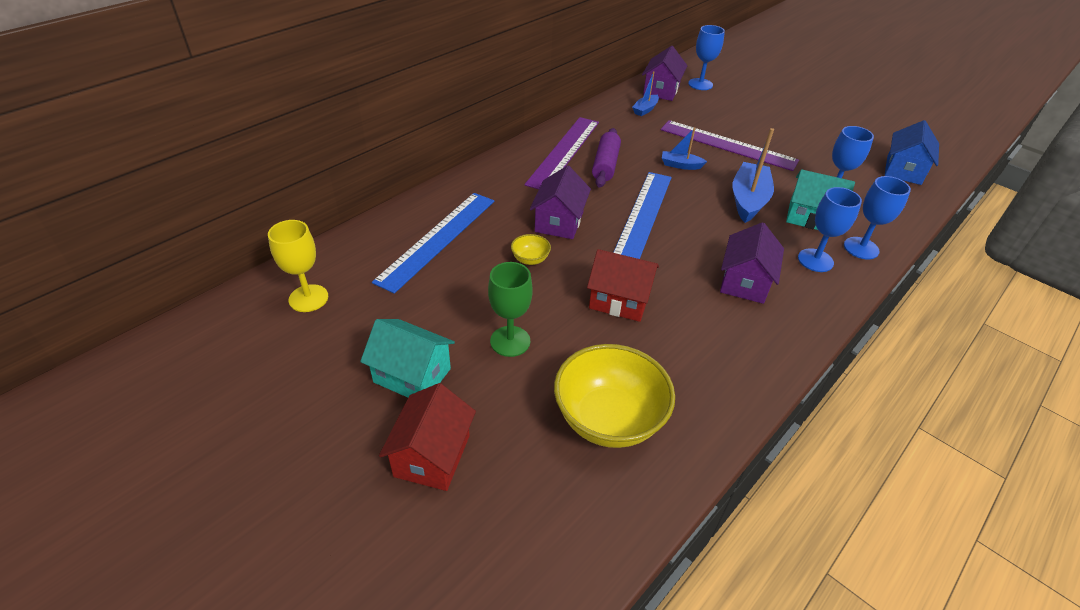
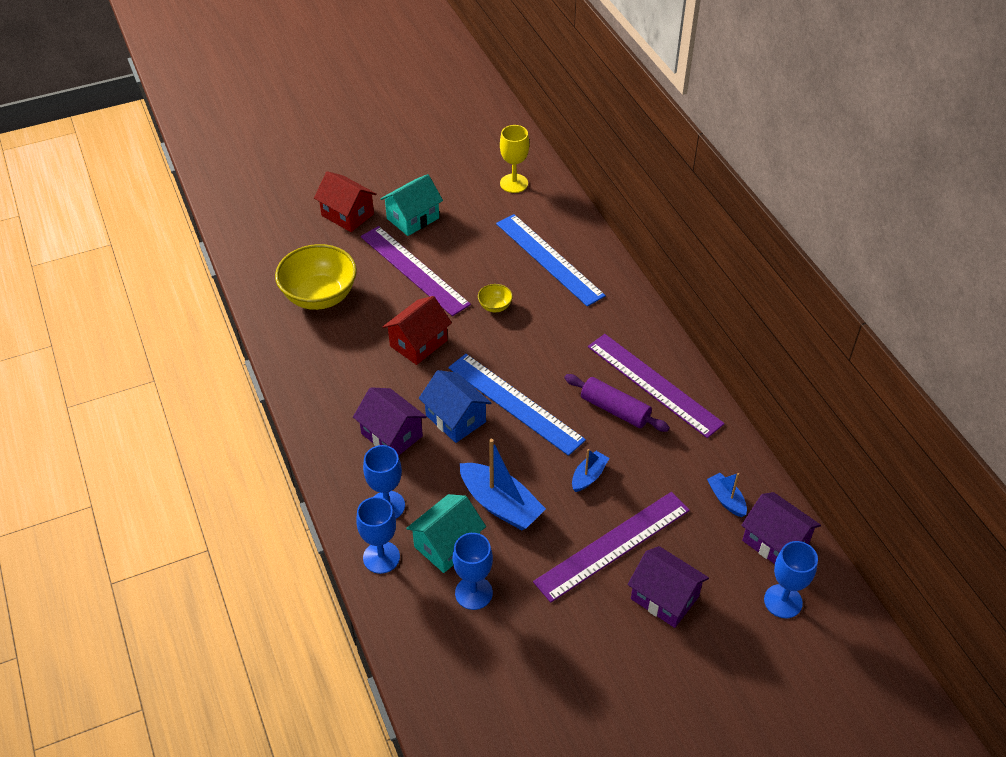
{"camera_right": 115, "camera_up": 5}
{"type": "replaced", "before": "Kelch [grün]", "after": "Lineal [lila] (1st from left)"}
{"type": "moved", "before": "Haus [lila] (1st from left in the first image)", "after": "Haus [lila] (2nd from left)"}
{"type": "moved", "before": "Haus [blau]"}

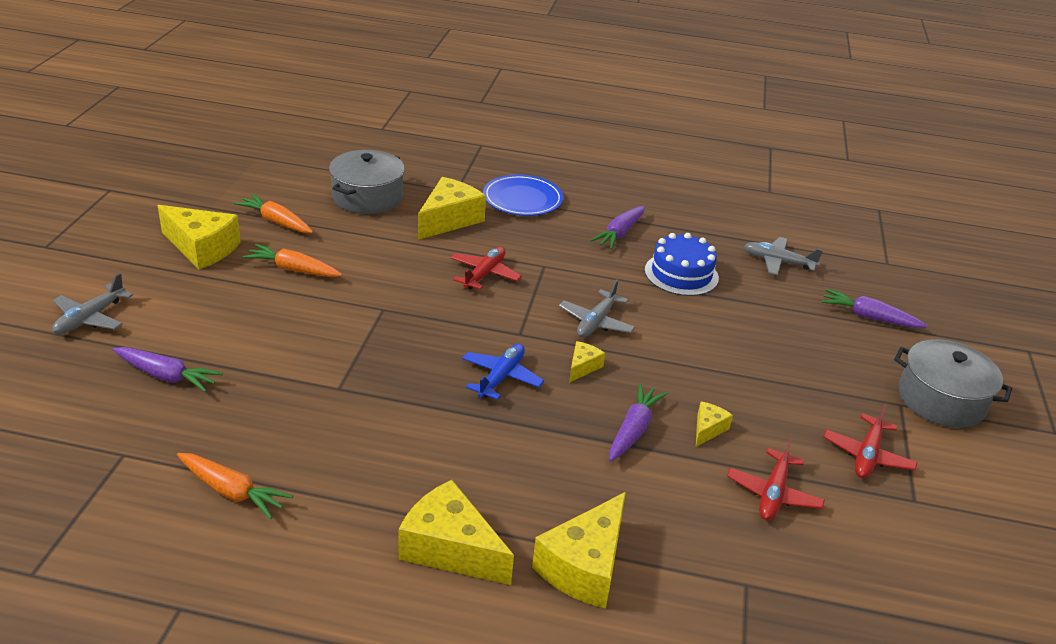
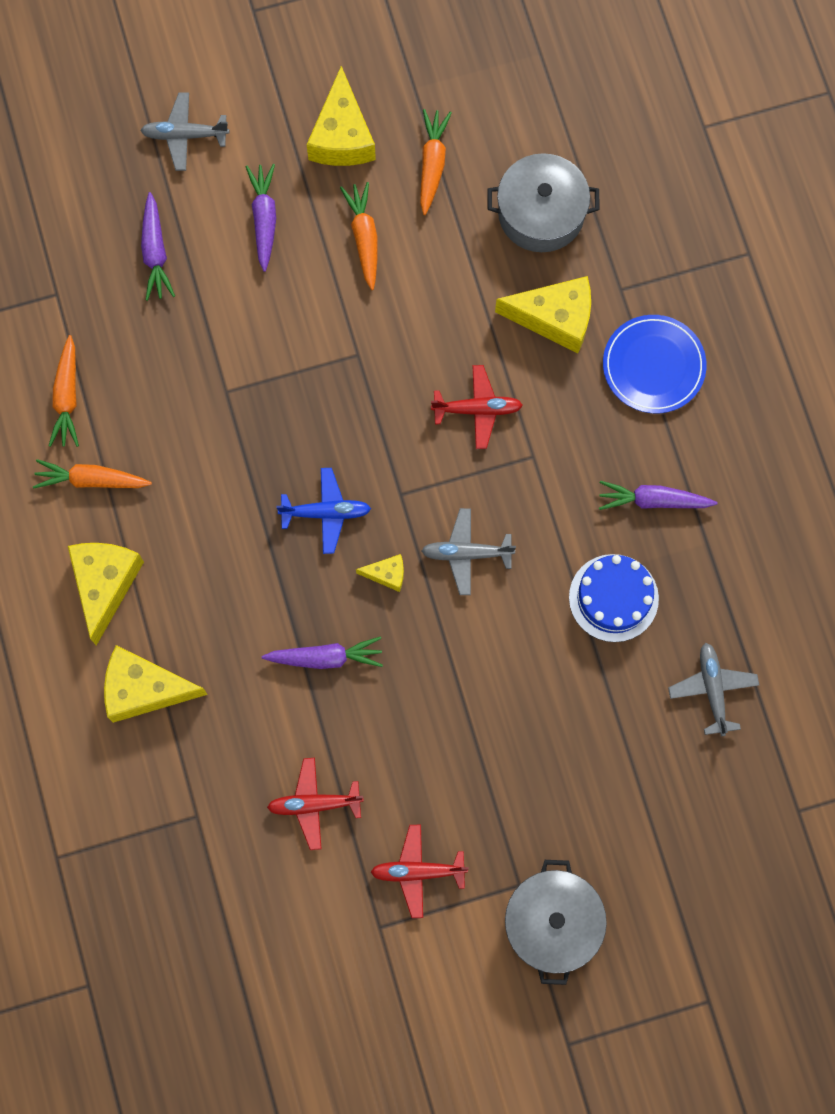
{"camera_right": 65, "camera_up": 40}
{"type": "removed", "before": "Käse [gelb] (6th from left)"}
{"type": "moved", "before": "Karotte [lila] (4th from left in the first image)", "after": "Karotte [lila] (2nd from left)"}
{"type": "added", "after": "Karotte [orange] (2nd from left)"}

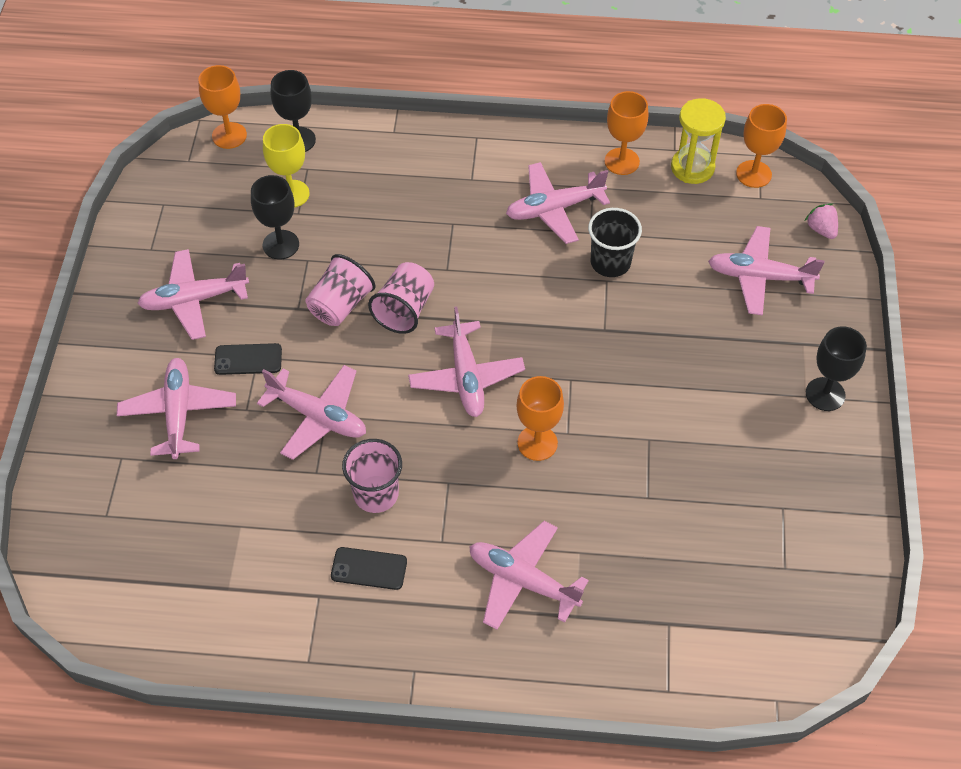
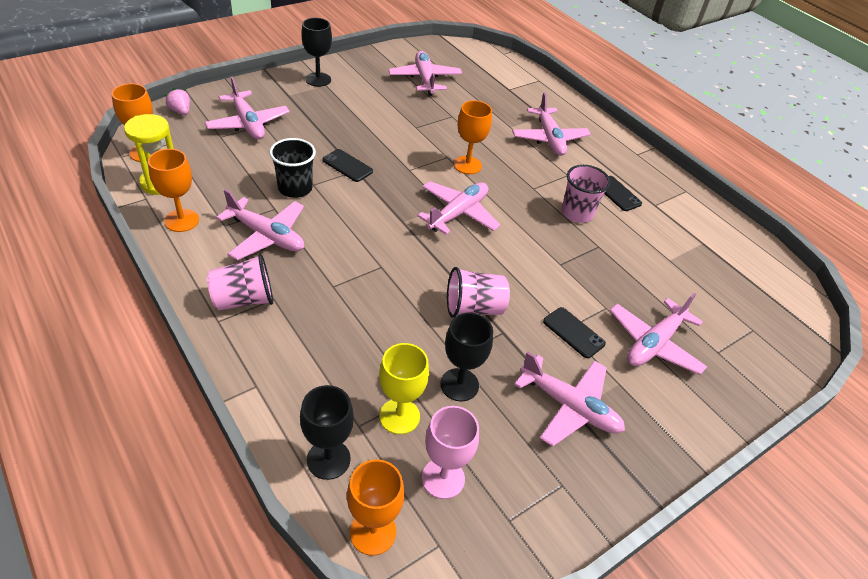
{"camera_right": -135, "camera_up": -10}
{"type": "moved", "before": "Flugzeug [rosa] (3rd from left)"}
{"type": "moved", "before": "Becher [rosa] (3rd from left in the first image)", "after": "Becher [rosa] (1st from left)"}
{"type": "turned", "before": "Erdbeere [rosa]", "turn": 120}
{"type": "added", "after": "Handy [schwarz] (1st from left)"}
{"type": "added", "after": "Kelch [rosa]"}

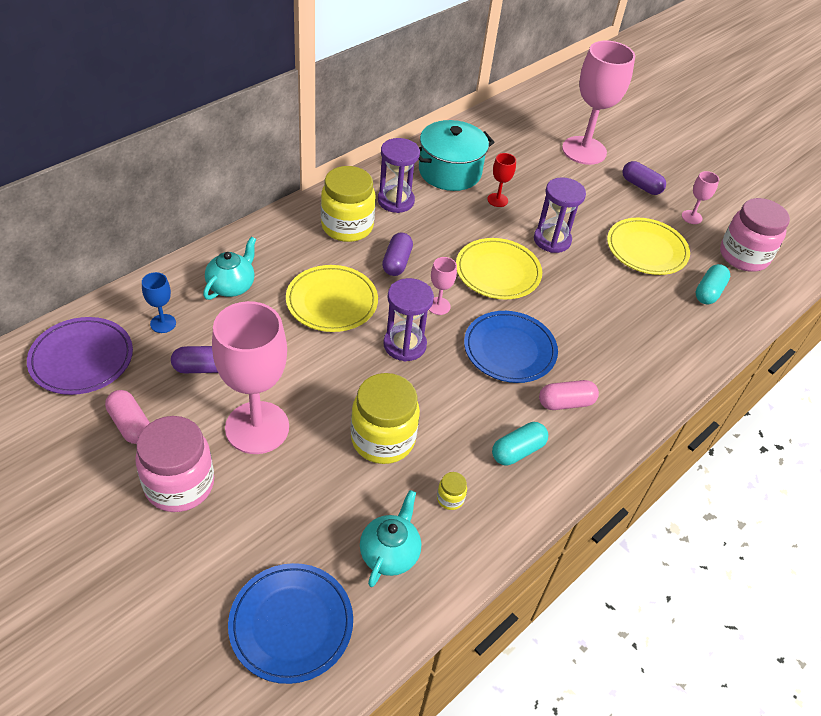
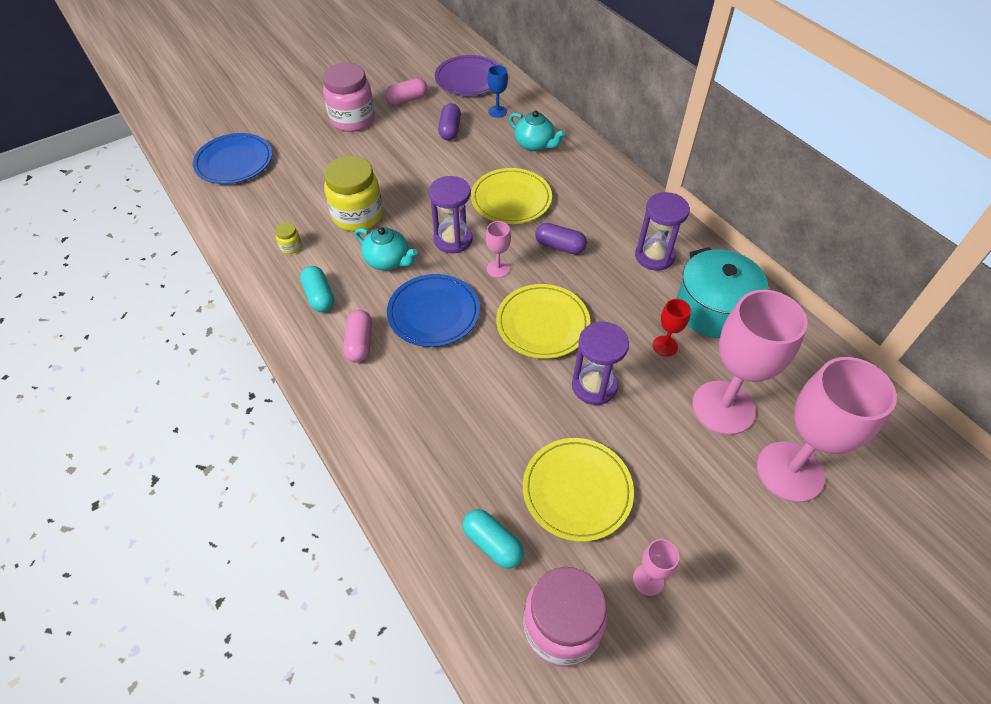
{"camera_right": 105, "camera_up": 5}
{"type": "moved", "before": "Kelch [rosa] (1st from left in the first image)", "after": "Kelch [rosa] (3rd from left)"}
{"type": "removed", "before": "Einmachglas [gelb] (1st from left)"}
{"type": "moved", "before": "Teekanne [türkis] (2nd from left in the first image)", "after": "Teekanne [türkis] (1st from left)"}
{"type": "removed", "before": "Kapsel [lila] (3rd from left)"}

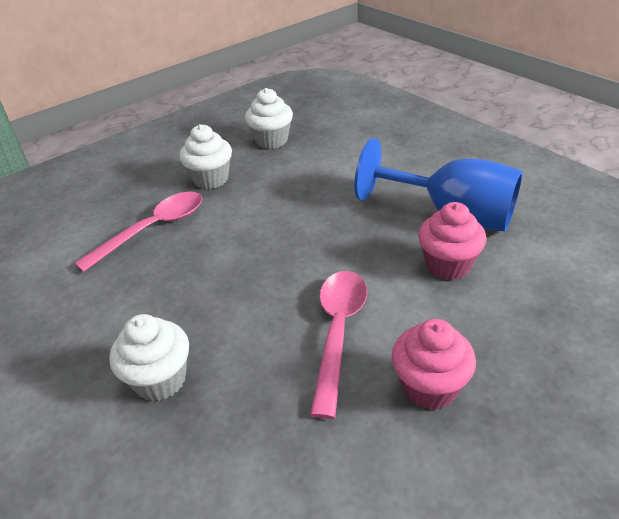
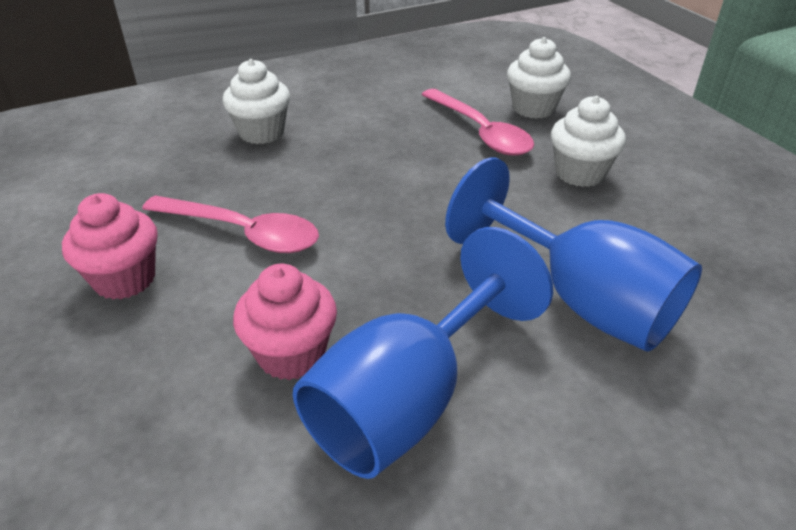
{"camera_right": 100, "camera_up": 0}
{"type": "moved", "before": "Muffin [weiß] (3rd from left in the first image)", "after": "Muffin [weiß] (2nd from left)"}
{"type": "added", "after": "Kelch [blau] (2nd from left)"}

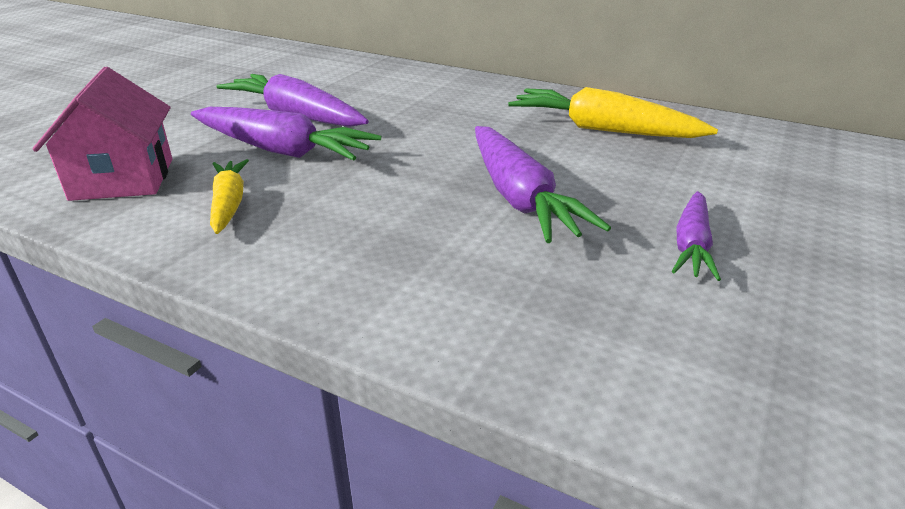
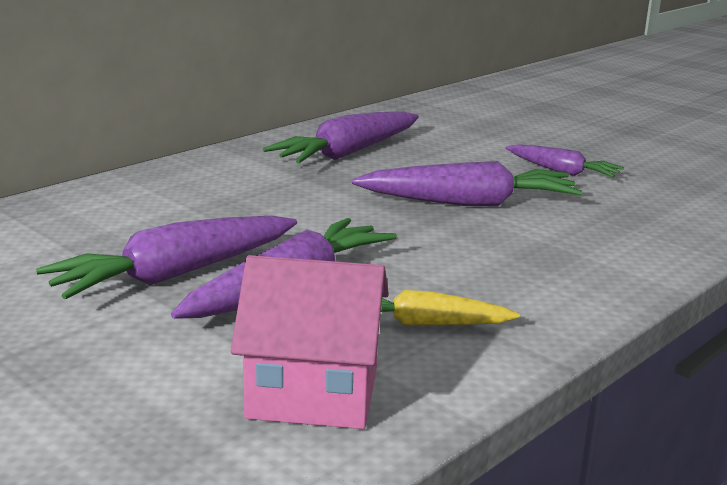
{"camera_right": -75, "camera_up": -10}
{"type": "recoloured", "before": "Karotte [gelb] (2nd from left)", "after": "Karotte [lila] (3rd from left)"}

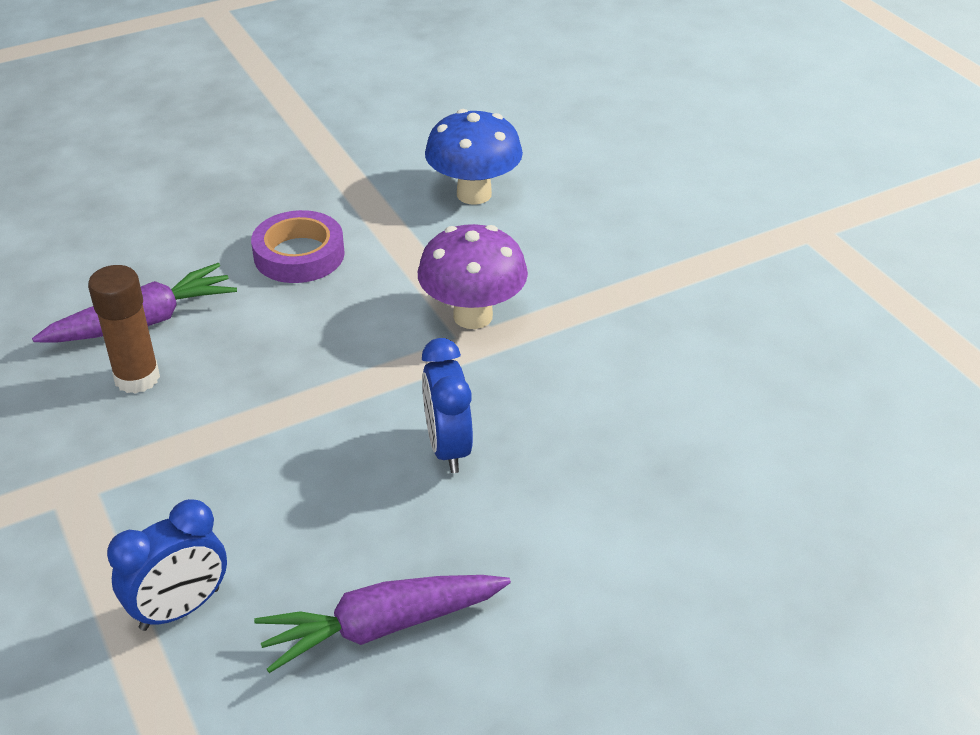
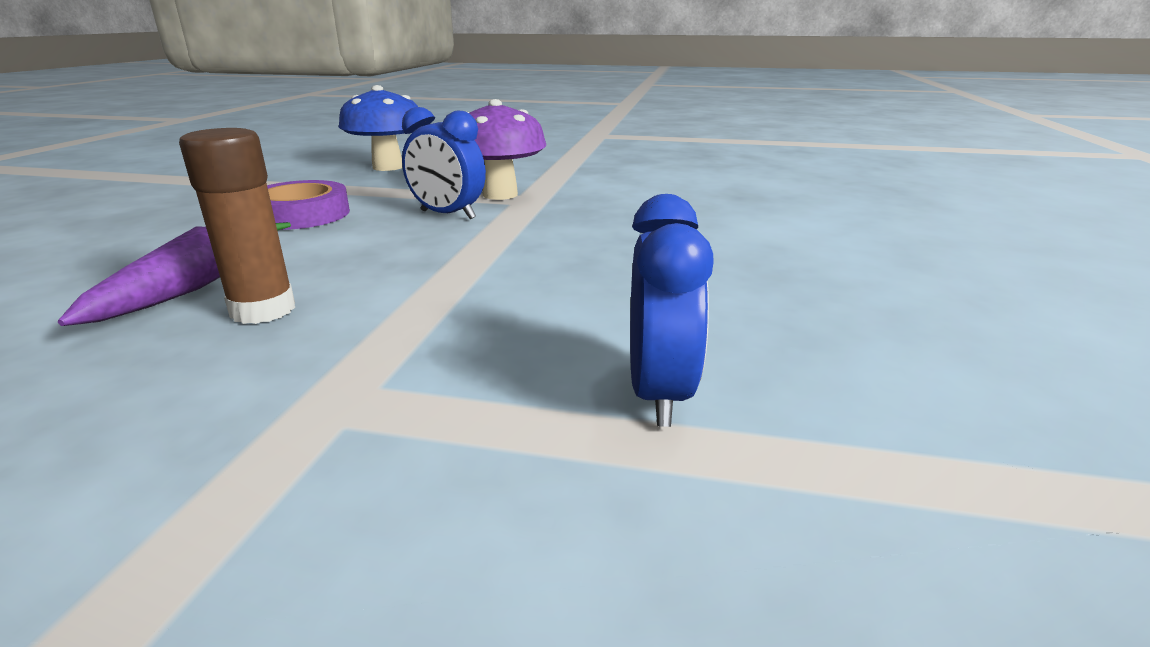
{"camera_right": -50, "camera_up": -15}
{"type": "removed", "before": "Karotte [lila] (2nd from left)"}
{"type": "moved", "before": "Wecker [blau] (2nd from left in the first image)", "after": "Wecker [blau] (1st from left)"}

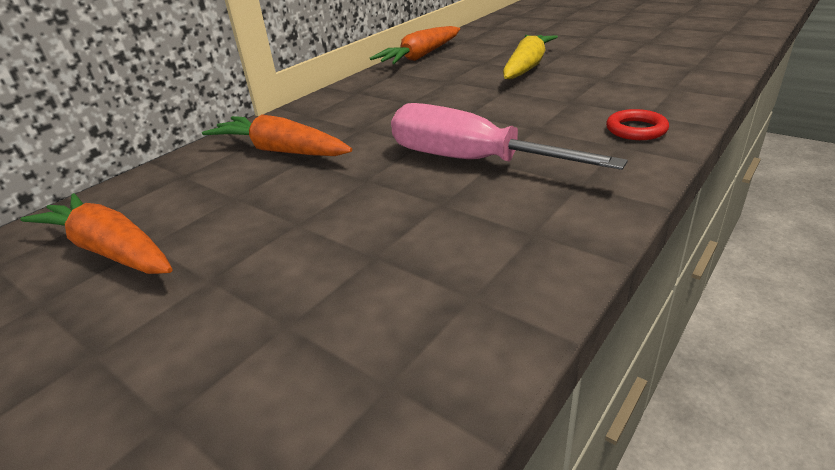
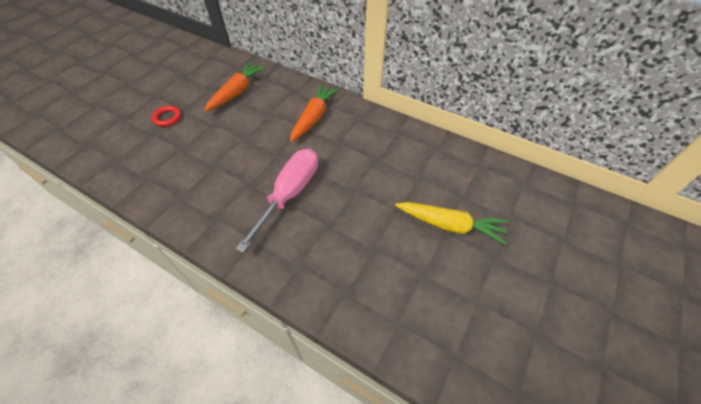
{"camera_right": 80, "camera_up": 20}
{"type": "removed", "before": "Karotte [orange] (3rd from left)"}
{"type": "moved", "before": "Ring [rot]"}

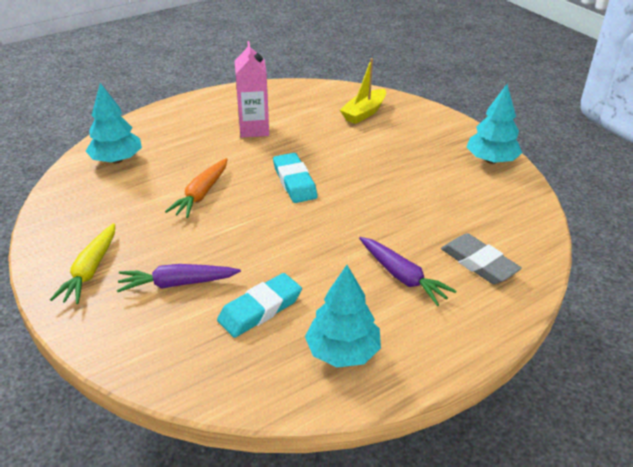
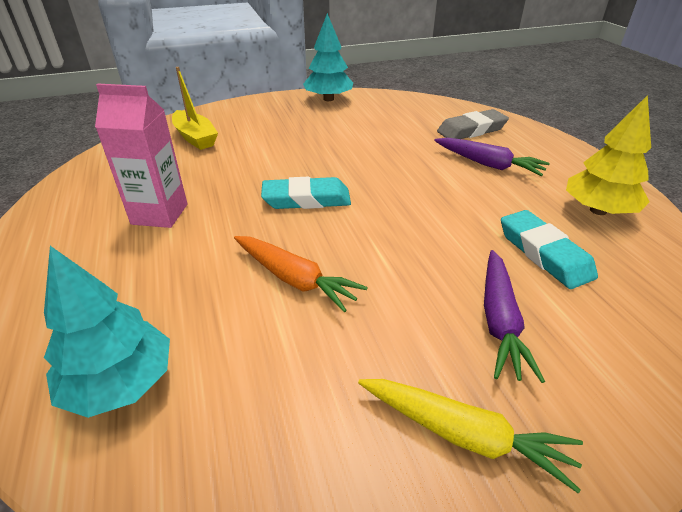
{"camera_right": -75, "camera_up": 0}
{"type": "recoloured", "before": "Baum [türkis] (2nd from left)", "after": "Baum [gelb]"}
{"type": "turned", "before": "Karotte [lila] (2nd from left in the first image)", "turn": 60}

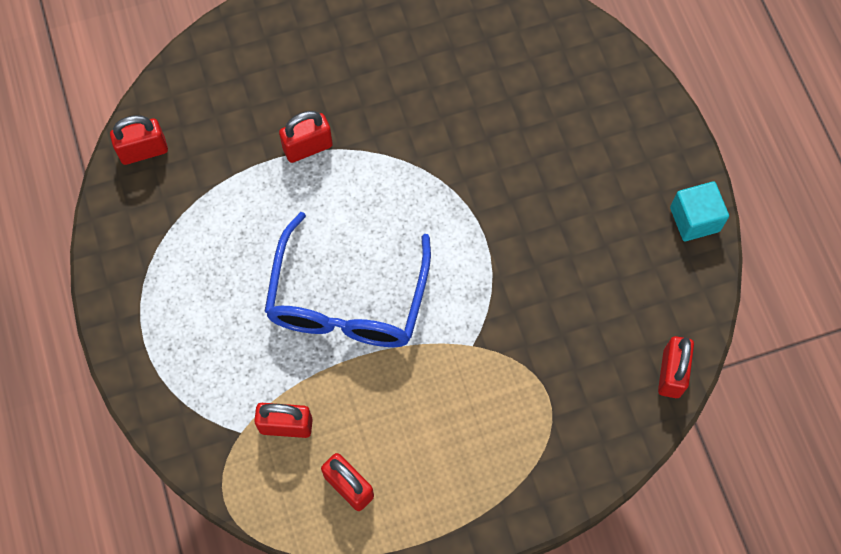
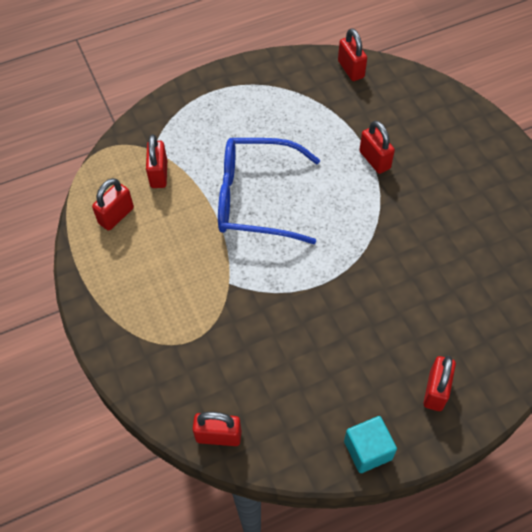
{"camera_right": 85, "camera_up": -10}
{"type": "added", "after": "Vorhängeschloss [rot] (6th from left)"}

